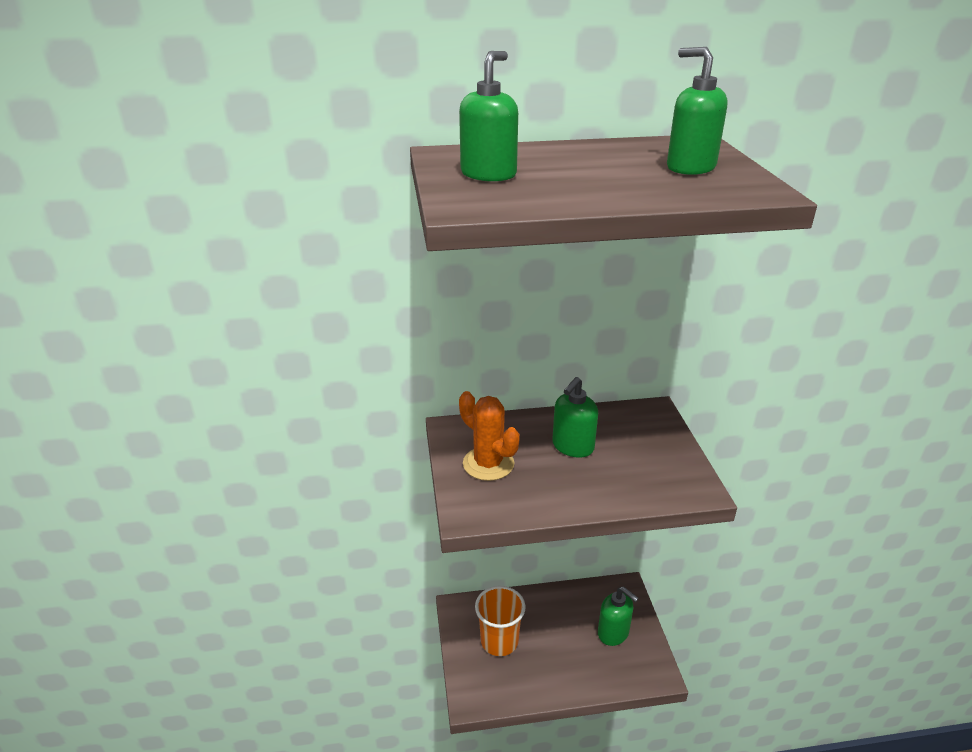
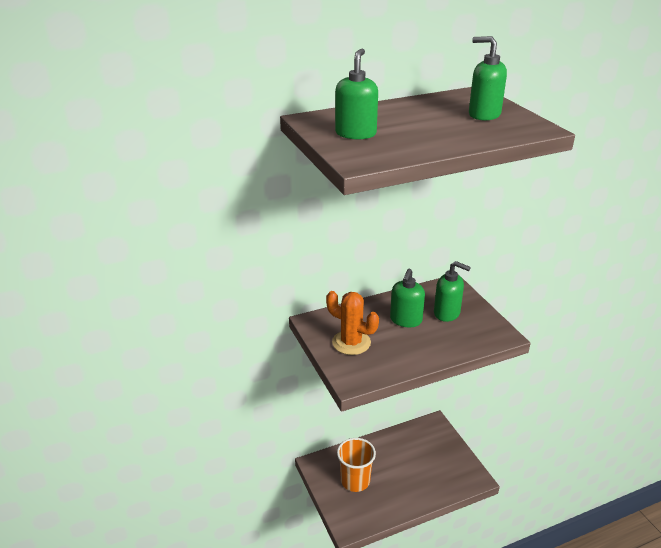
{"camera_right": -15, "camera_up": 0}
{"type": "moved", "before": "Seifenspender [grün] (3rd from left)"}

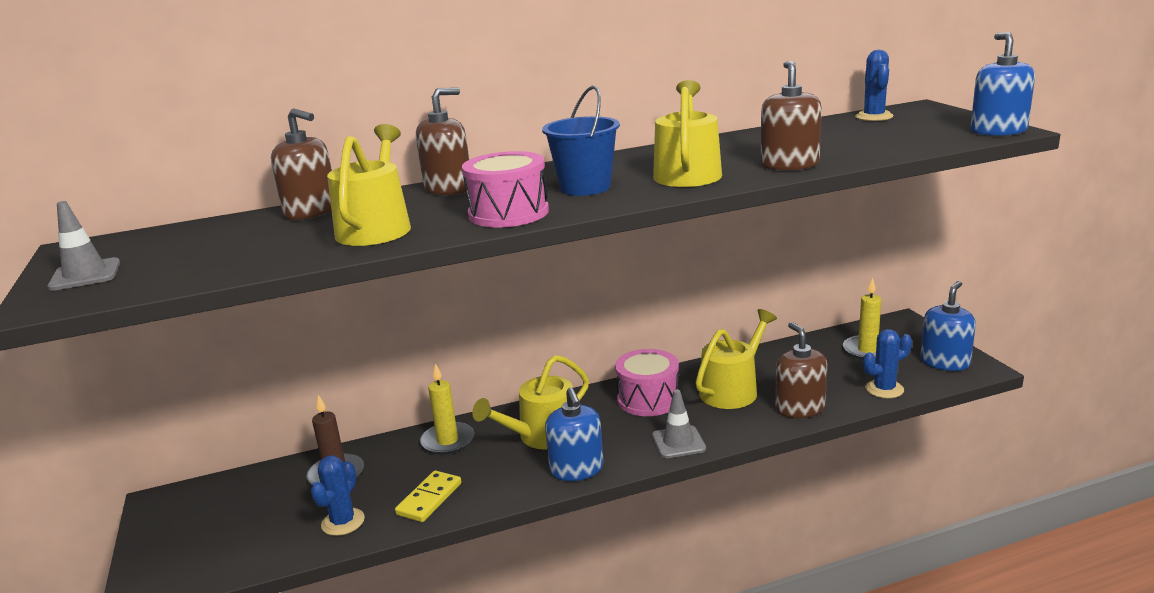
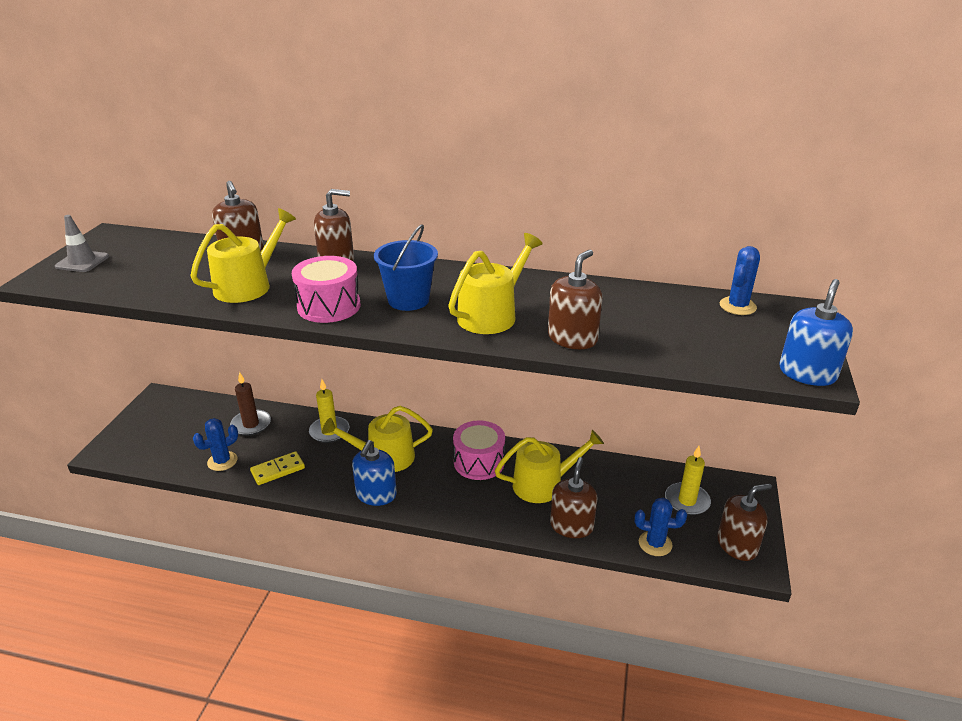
{"camera_right": 30, "camera_up": 10}
{"type": "removed", "before": "Leitkegel [grau] (2nd from left)"}
{"type": "recoloured", "before": "Seifenspender [blau] (2nd from left)", "after": "Seifenspender [braun] (5th from left)"}

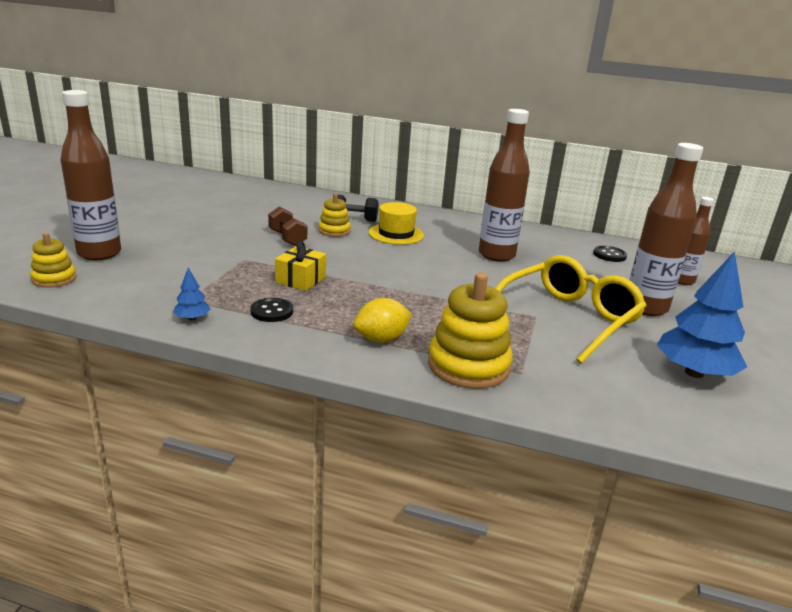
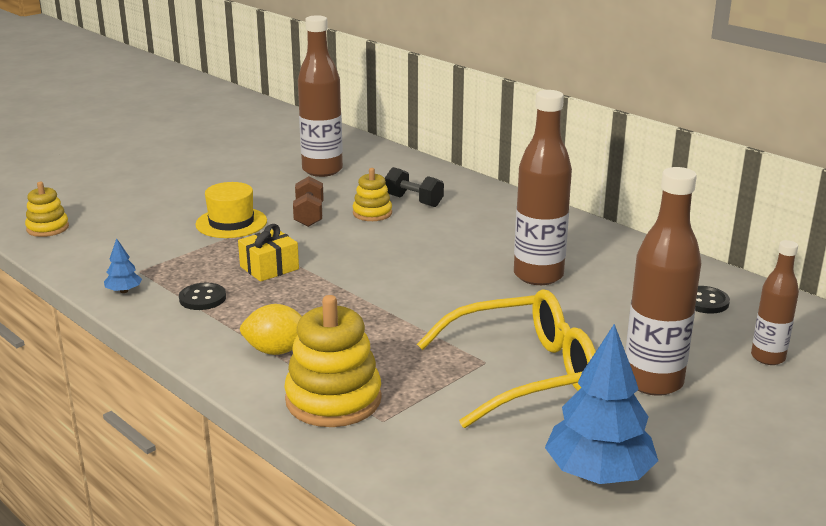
{"camera_right": 30, "camera_up": 0}
{"type": "moved", "before": "Flasche [braun] (1st from left)"}
{"type": "moved", "before": "Hut [gelb]"}

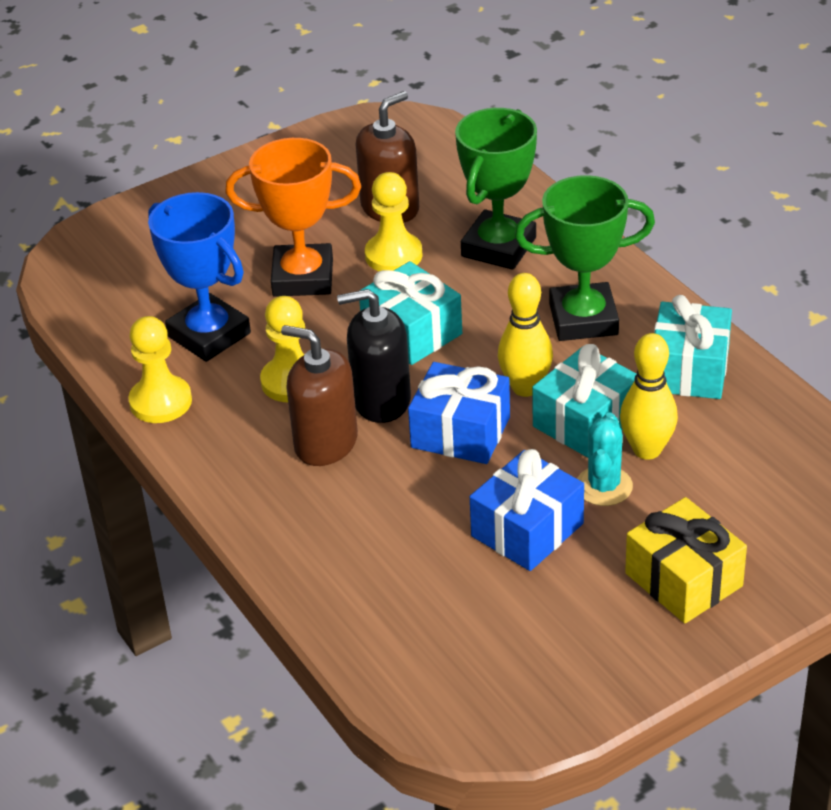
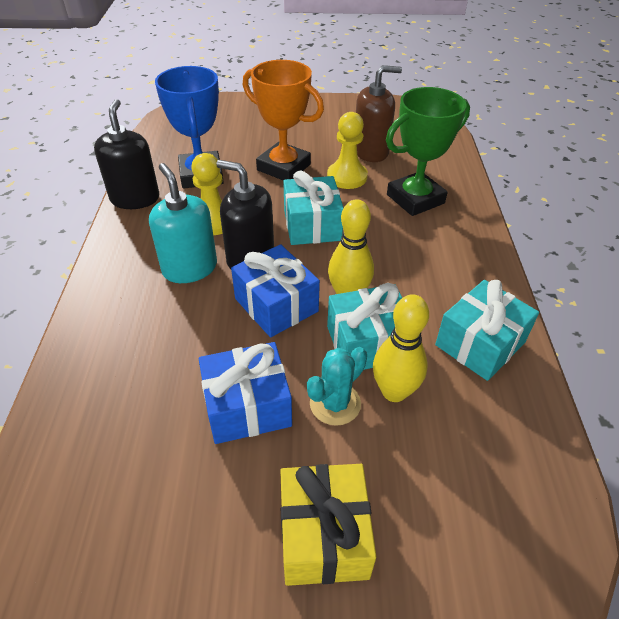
{"camera_right": 30, "camera_up": 5}
{"type": "replaced", "before": "Bauer [gelb] (1st from left)", "after": "Seifenspender [schwarz] (1st from left)"}
{"type": "recoloured", "before": "Seifenspender [braun] (1st from left)", "after": "Seifenspender [türkis]"}
{"type": "removed", "before": "Pokal [grün] (2nd from left)"}

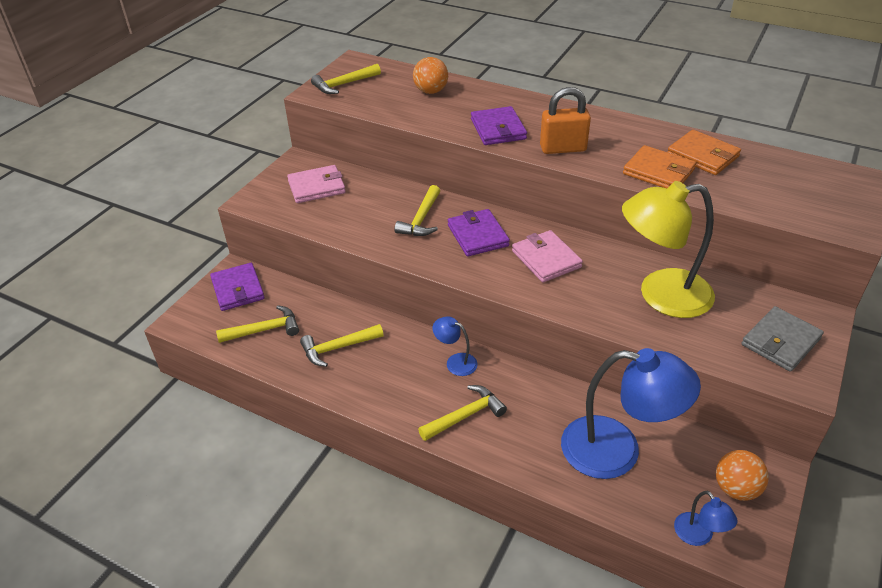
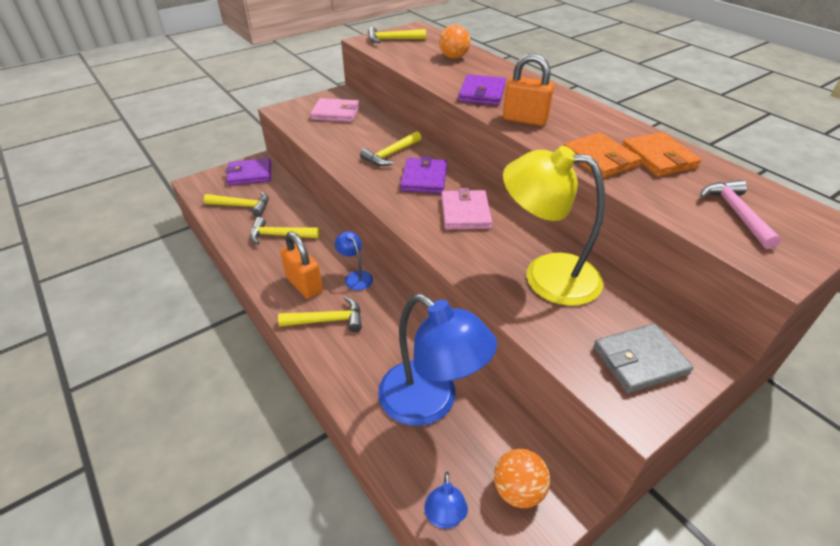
{"camera_right": 25, "camera_up": 0}
{"type": "turned", "before": "Geldbörse [lila] (1st from left)", "turn": 75}
{"type": "added", "after": "Vorhängeschloss [orange] (1st from left)"}
{"type": "added", "after": "Hammer [rosa]"}

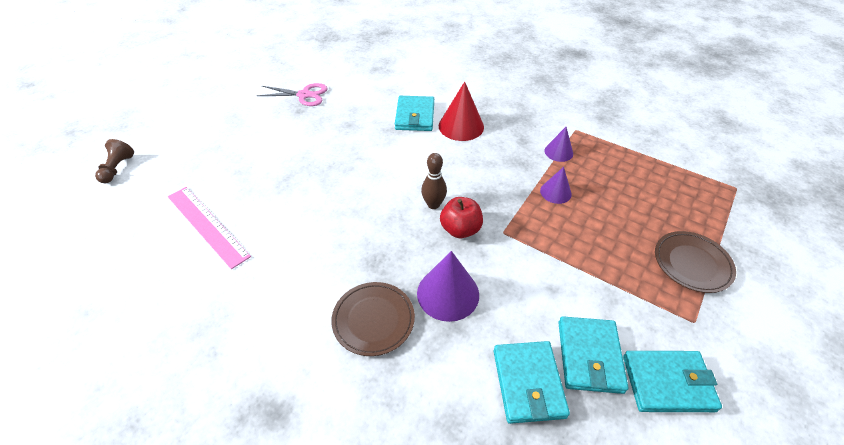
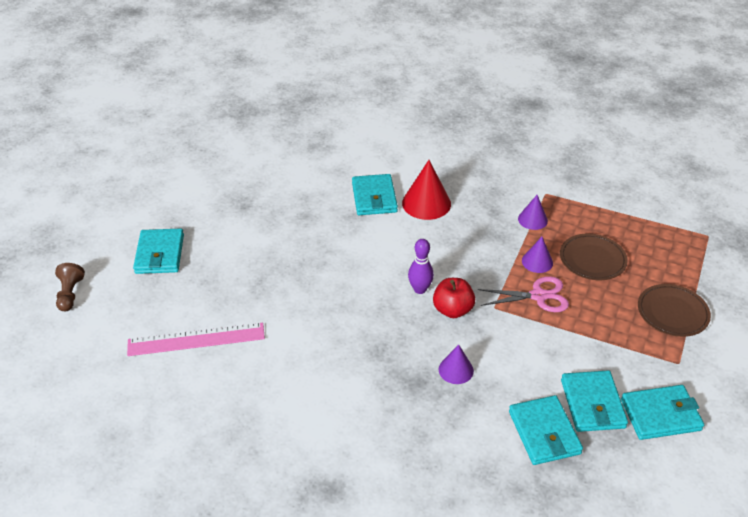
{"camera_right": -10, "camera_up": -5}
{"type": "turned", "before": "Lineal [rosa]", "turn": -45}
{"type": "moved", "before": "Schere [rosa]"}
{"type": "moved", "before": "Teller [braun] (1st from left)"}
{"type": "resized", "before": "Kegel [lila] (1st from left)", "scale": 0.59}
{"type": "recoloured", "before": "Bowlingkegel [braun]", "after": "Bowlingkegel [lila]"}
{"type": "added", "after": "Geldbörse [türkis] (1st from left)"}

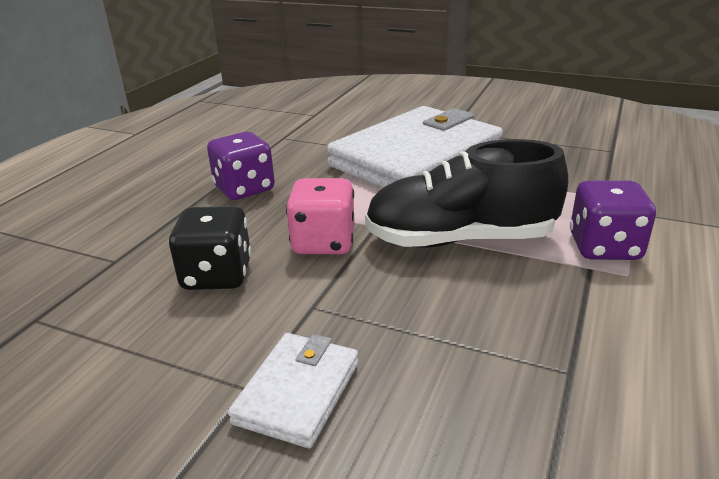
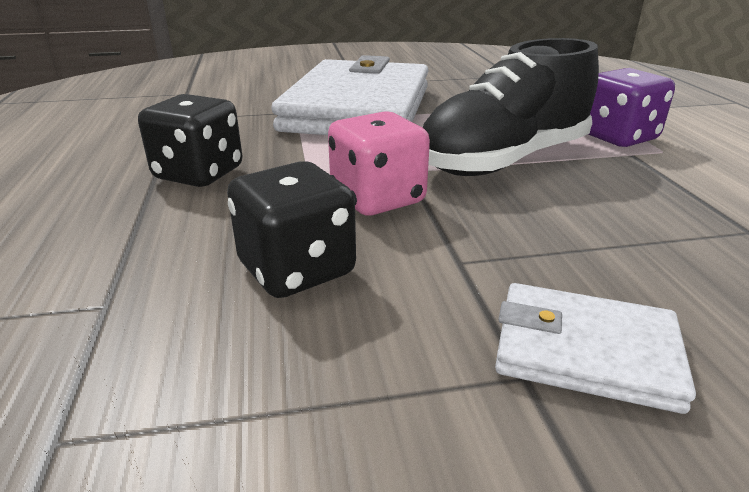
{"camera_right": -35, "camera_up": 0}
{"type": "recoloured", "before": "Spielwürfel [lila] (1st from left)", "after": "Spielwürfel [schwarz] (1st from left)"}
{"type": "turned", "before": "Geldbörse [weiß] (1st from left in the first image)", "turn": -60}

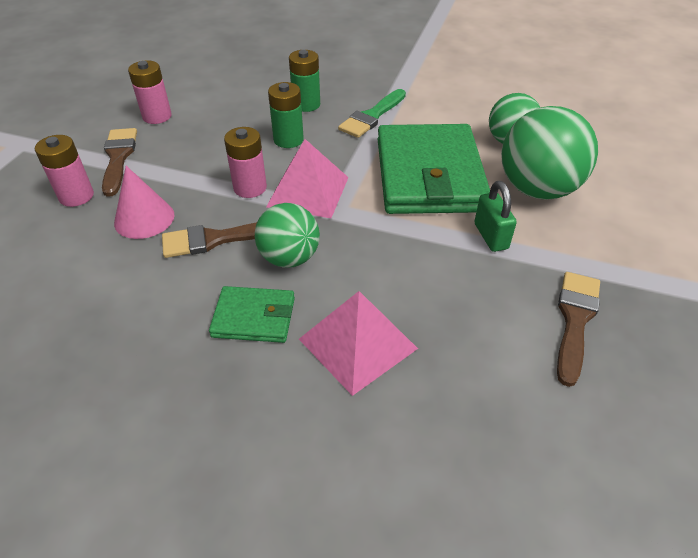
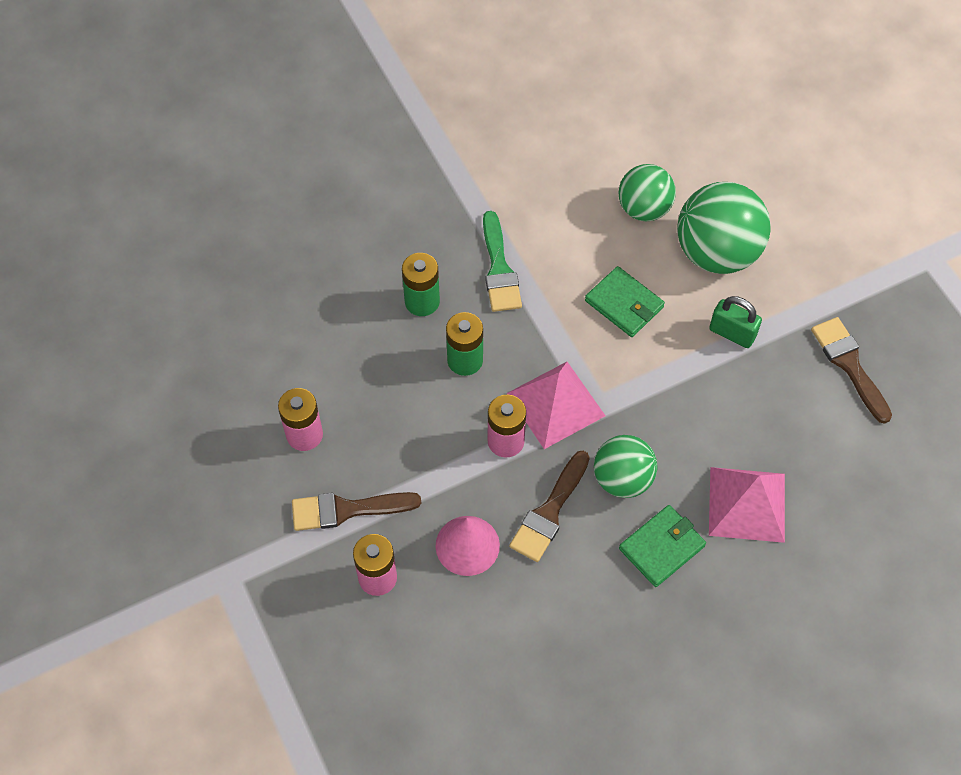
{"camera_right": -45, "camera_up": 15}
{"type": "turned", "before": "Pinsel [braun] (1st from left)", "turn": -45}
{"type": "resized", "before": "Geldbörse [grün] (2nd from left in the first image)", "scale": 0.47}

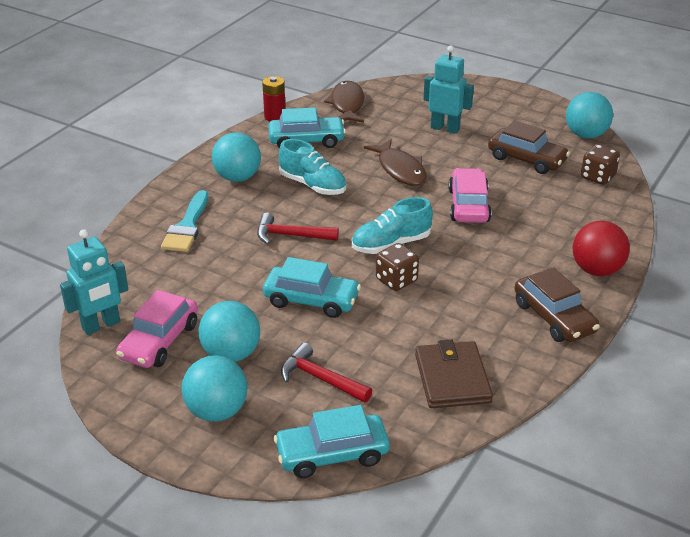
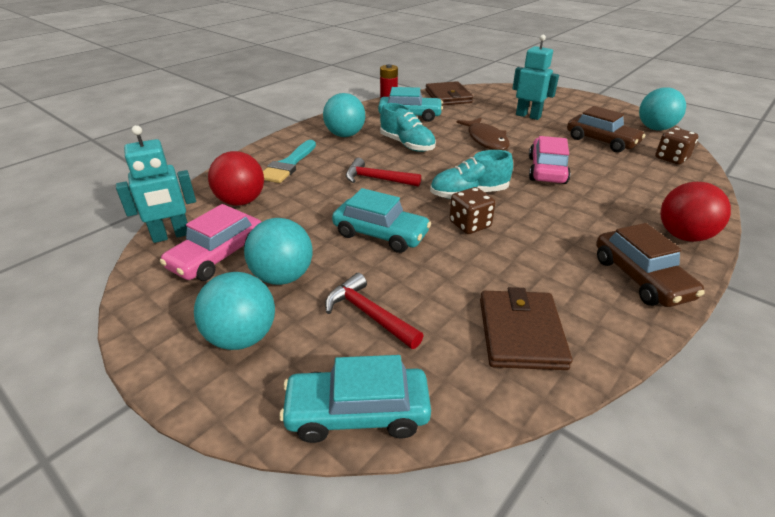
{"camera_right": 10, "camera_up": 0}
{"type": "replaced", "before": "Fisch [braun] (1st from left)", "after": "Geldbörse [braun] (1st from left)"}
{"type": "added", "after": "Ball [rot] (1st from left)"}

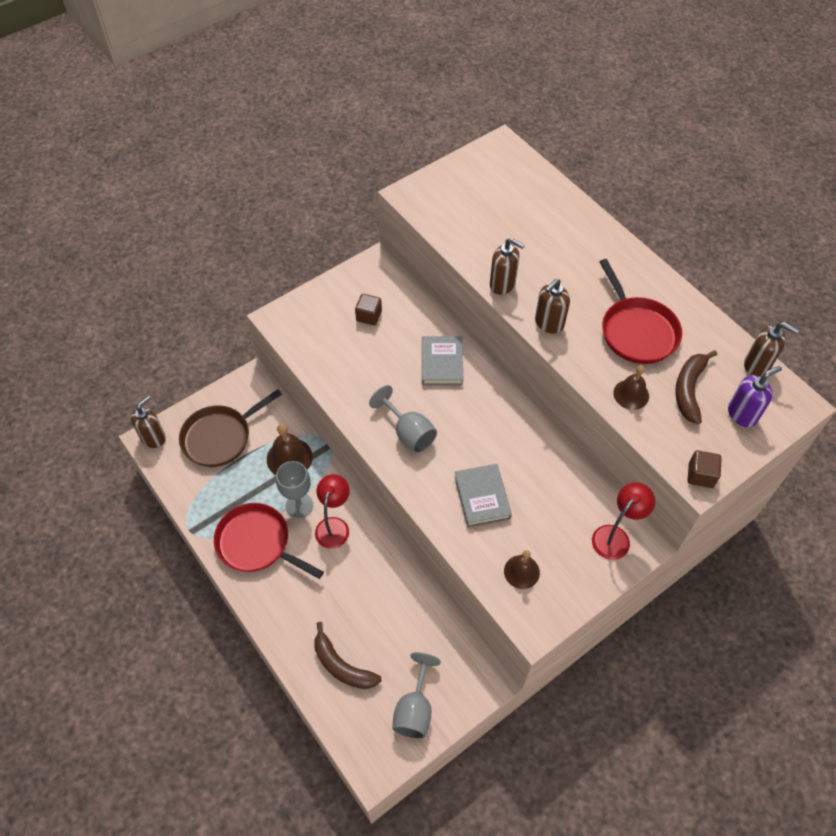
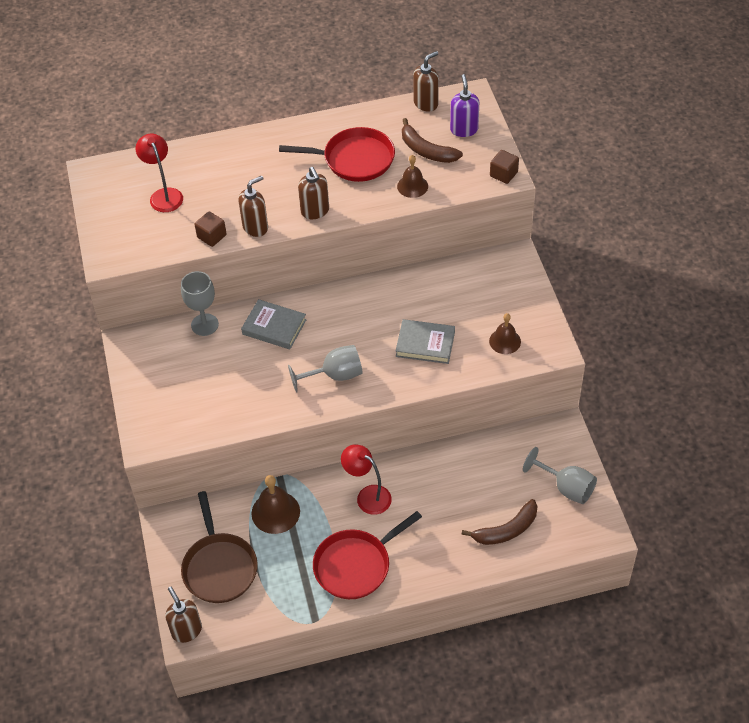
{"camera_right": -65, "camera_up": -5}
{"type": "moved", "before": "Kelch [grau] (1st from left)"}
{"type": "moved", "before": "Kubus [braun] (1st from left)"}
{"type": "moved", "before": "Lampe [rot] (2nd from left in the first image)", "after": "Lampe [rot] (1st from left)"}

